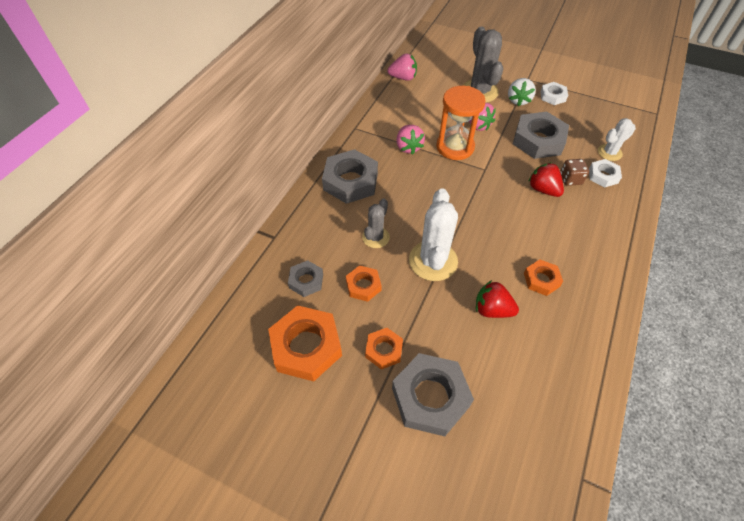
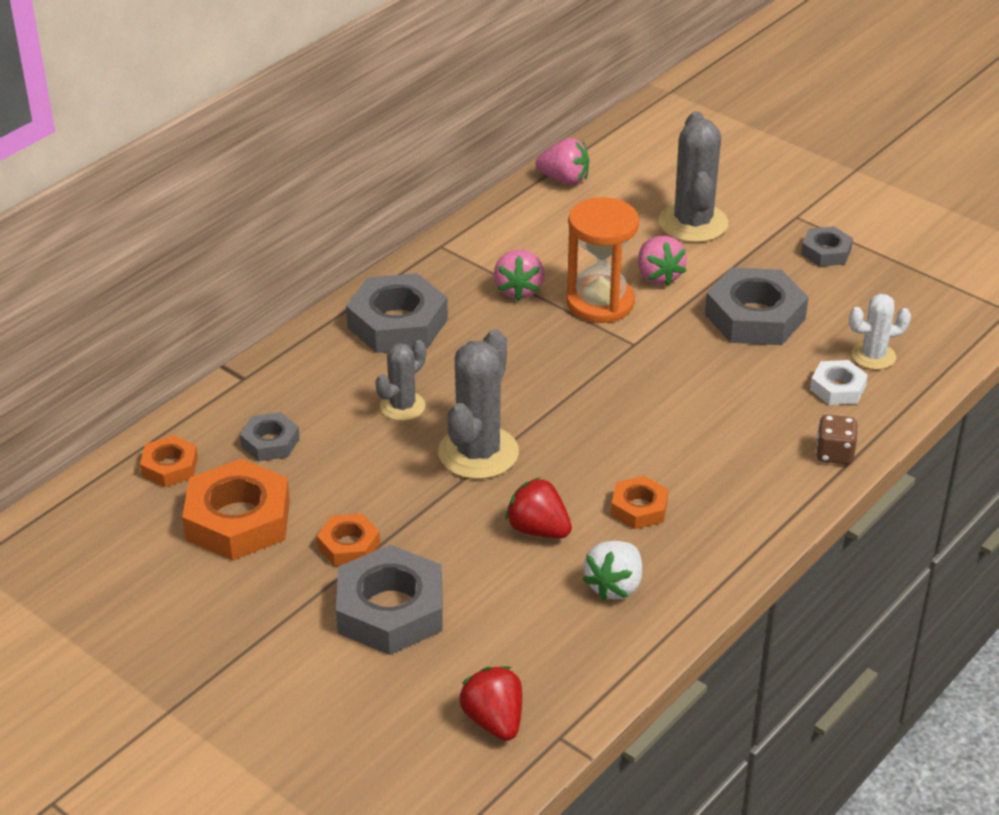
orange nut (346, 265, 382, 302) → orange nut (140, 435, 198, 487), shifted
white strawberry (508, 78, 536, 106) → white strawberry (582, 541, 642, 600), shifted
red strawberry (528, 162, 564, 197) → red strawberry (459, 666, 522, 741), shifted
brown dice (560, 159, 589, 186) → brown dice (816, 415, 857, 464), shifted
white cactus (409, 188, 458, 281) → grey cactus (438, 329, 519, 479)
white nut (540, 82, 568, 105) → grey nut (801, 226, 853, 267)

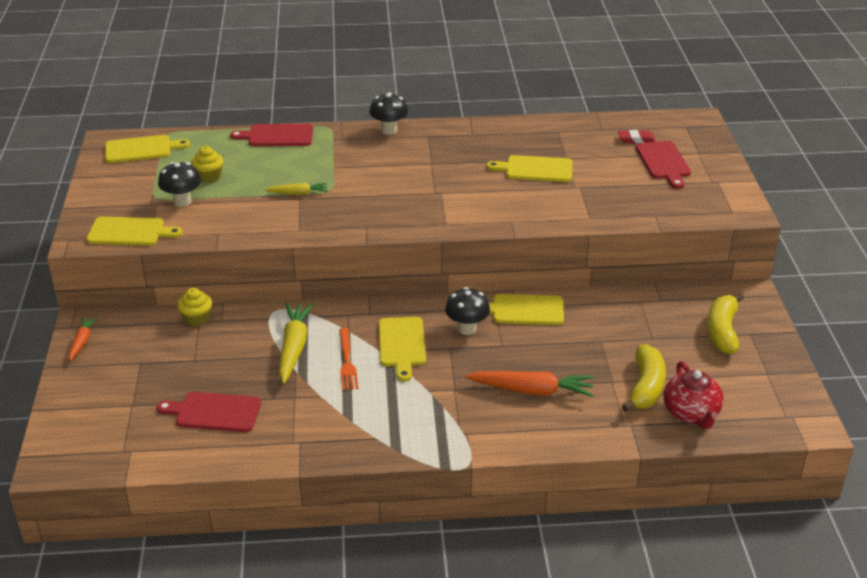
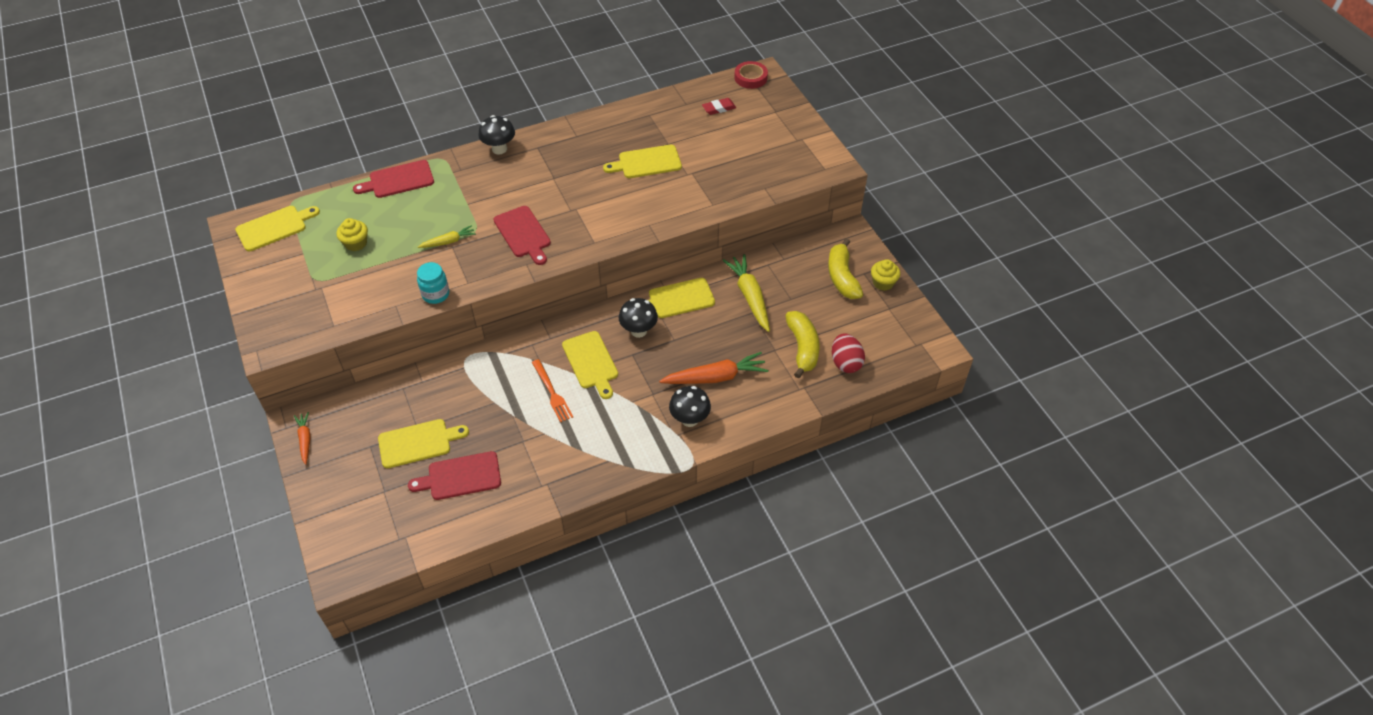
- → turquoise jar (417, 262, 449, 304)
- → red tape (734, 61, 768, 89)
yellow cutting board (86, 217, 183, 246) → yellow cutting board (378, 419, 469, 468), shifted
black mushroom (158, 162, 201, 207) → black mushroom (669, 386, 711, 427), shifted
yellow cupcake (177, 288, 212, 326) → yellow cupcake (871, 259, 900, 291), shifted
yellow carrot (279, 303, 314, 384) → yellow carrot (723, 254, 770, 332), shifted
red cutting board (635, 141, 691, 189) → red cutting board (494, 206, 551, 265), shifted
red teapot (663, 361, 724, 429) → red egg (832, 333, 865, 373)

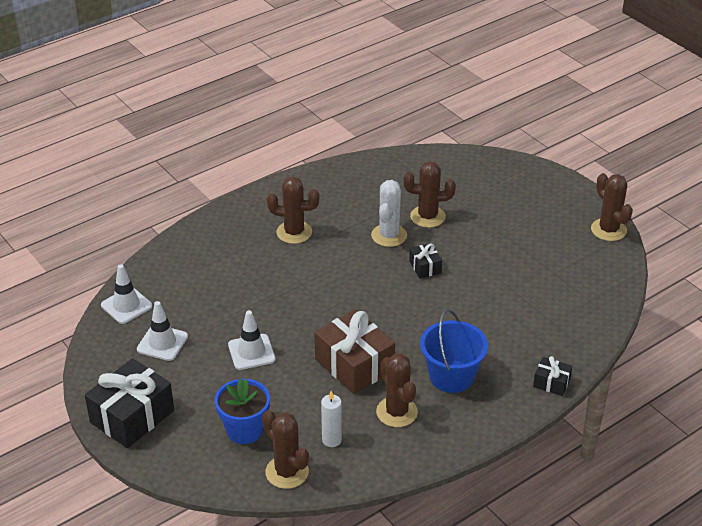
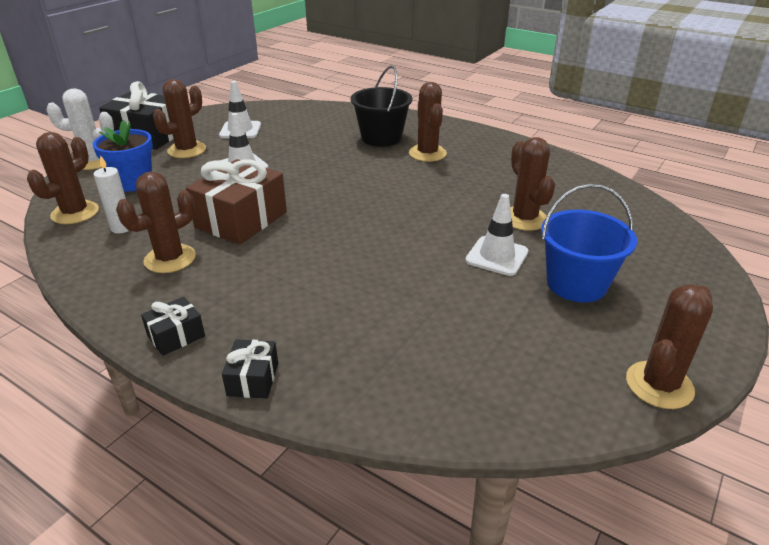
- → brown cactus (153, 79, 206, 158)
- → black bucket (350, 65, 412, 147)
white traffic cone (101, 264, 152, 324) → white traffic cone (465, 194, 528, 276), shifted
white cactus (371, 180, 407, 247) → white cactus (46, 88, 114, 170), shifted
black gift (409, 243, 442, 279) → black gift (141, 297, 205, 356), shifted
blue bucket (420, 309, 488, 393) → blue bucket (541, 184, 637, 302), shifted

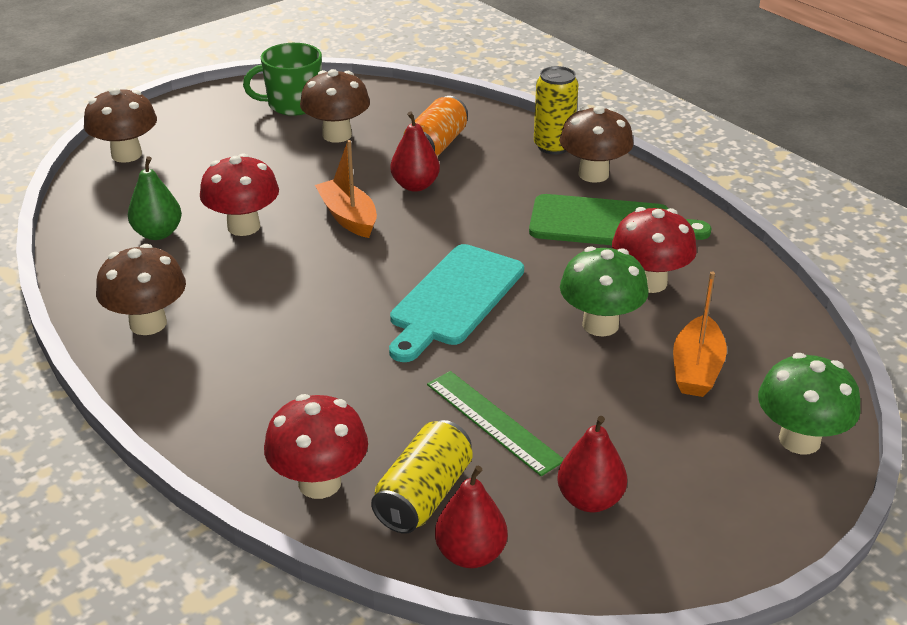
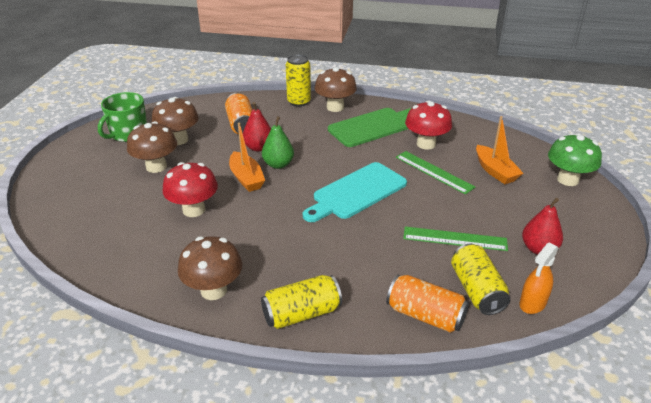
- → yellow can (261, 275, 342, 329)
brown mushroom (84, 88, 157, 163) → brown mushroom (127, 121, 177, 173), shifted
green pear (128, 156, 182, 240) → green pear (262, 116, 294, 169), shifted
red mushroom (264, 394, 368, 499) → orange can (386, 275, 469, 333)
red pear (435, 466, 508, 568) → orange spray bottle (519, 243, 558, 314)
green mushroom (560, 246, 649, 336) → green ruler (396, 151, 476, 194)
orange boat (315, 140, 377, 238) → orange boat (229, 123, 265, 192), 135 degrees counterclockwise
turquoise cutting board (389, 244, 524, 362) → turquoise cutting board (303, 162, 407, 222), 60 degrees clockwise

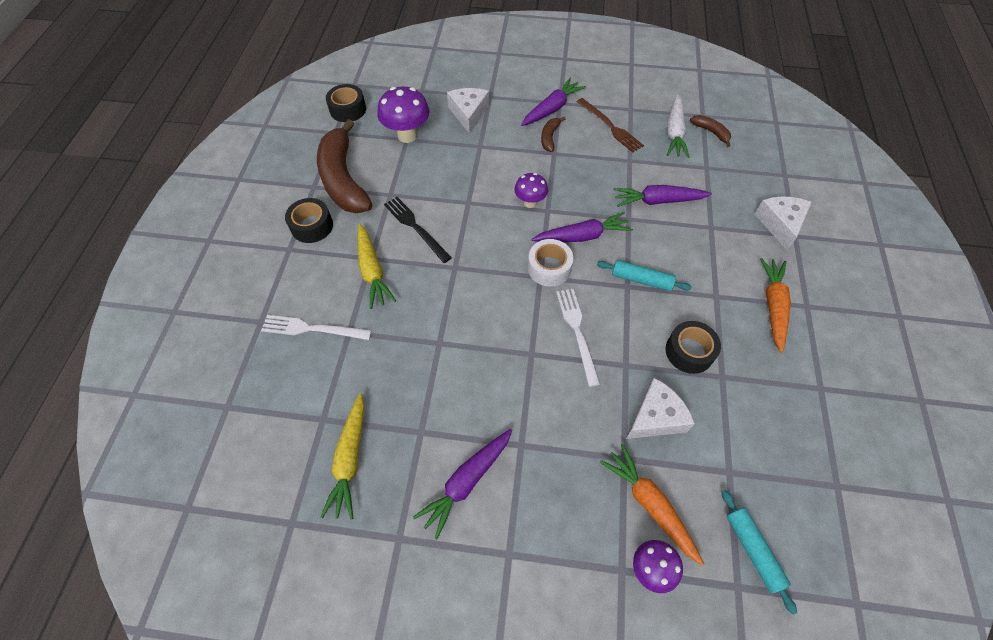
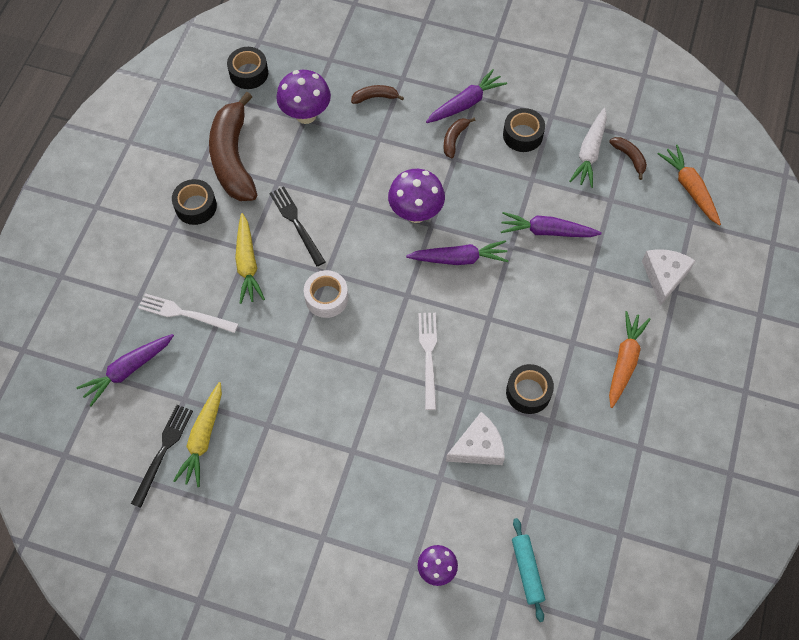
turquoise rolling pin (597, 260, 692, 291) → -
- → black fork (131, 405, 193, 508)
purple carrot (413, 429, 512, 539) → purple carrot (76, 334, 174, 406), shifted
white tape (528, 239, 574, 287) → white tape (304, 270, 348, 318), shifted
orange carrot (600, 444, 704, 565) → orange carrot (658, 145, 721, 226), shifted
white cheese (447, 88, 489, 134) → brown banana (351, 85, 404, 104)
brown fork (577, 98, 644, 153) → black tape (503, 108, 545, 152)
purple mushroom (514, 173, 548, 208) → purple mushroom (388, 169, 445, 223), x1.64

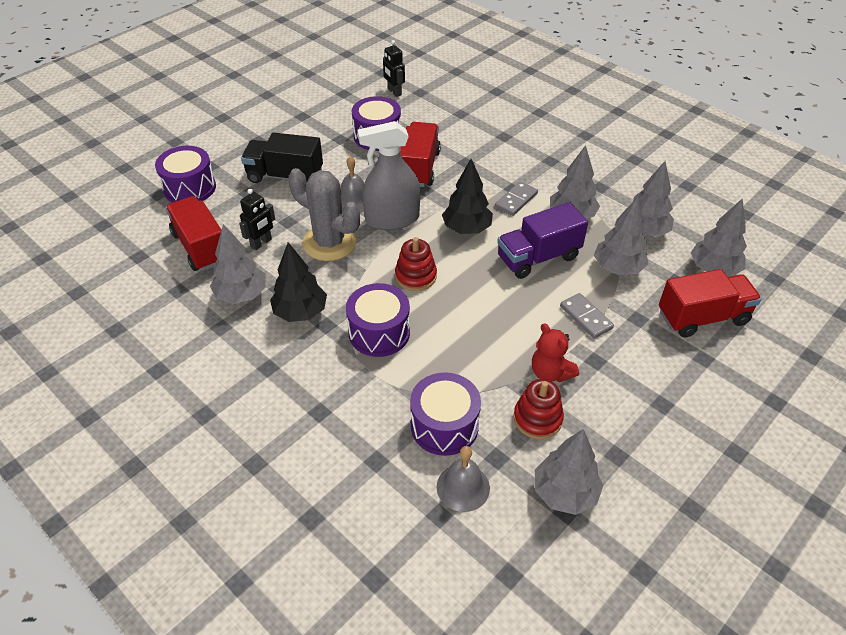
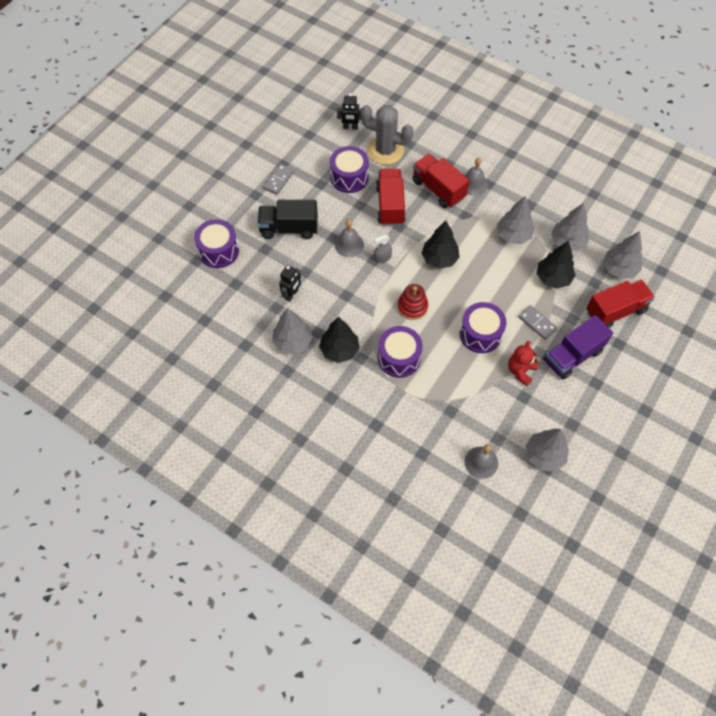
red stacking toy (514, 379, 564, 439) → -
- → grey bell (464, 157, 488, 196)
red truck (165, 196, 221, 271) → red truck (413, 154, 470, 208), shifted
grey cactus (288, 168, 360, 261) → grey cactus (360, 105, 414, 165), shifted
purple drum (410, 372, 481, 456) → purple drum (460, 302, 507, 353), shifted
grey domino (495, 181, 538, 216) → grey domino (263, 164, 294, 195), shifted
purple truck (497, 202, 588, 279) → purple truck (544, 315, 613, 380), shifted
grey tree (594, 198, 648, 275) → black tree (537, 241, 575, 289)
black robot (383, 40, 405, 97) → black robot (337, 93, 361, 130), 45 degrees counterclockwise
red teddy bear (532, 323, 579, 382) → red teddy bear (508, 341, 538, 386), 75 degrees clockwise
grey spray bottle (357, 121, 420, 230) → grey spray bottle (374, 235, 392, 263), x0.44

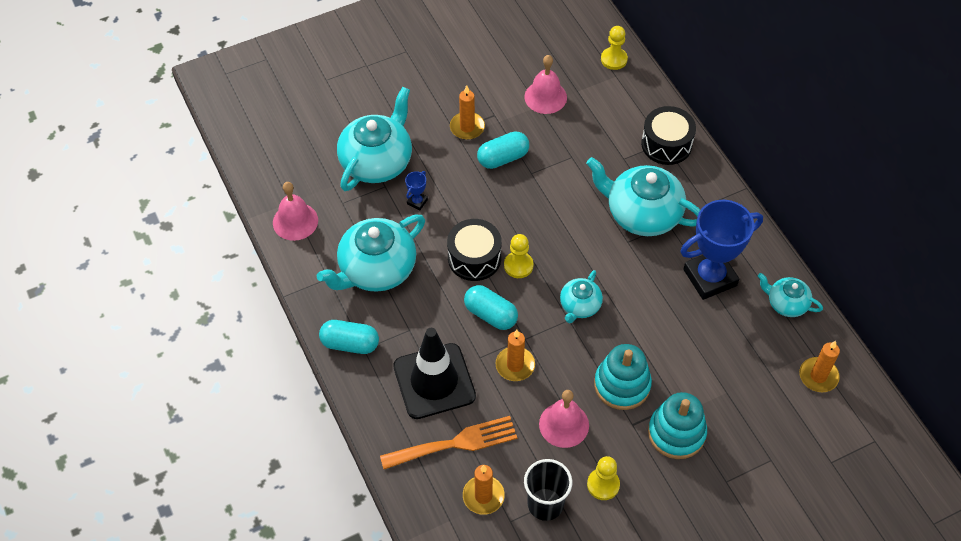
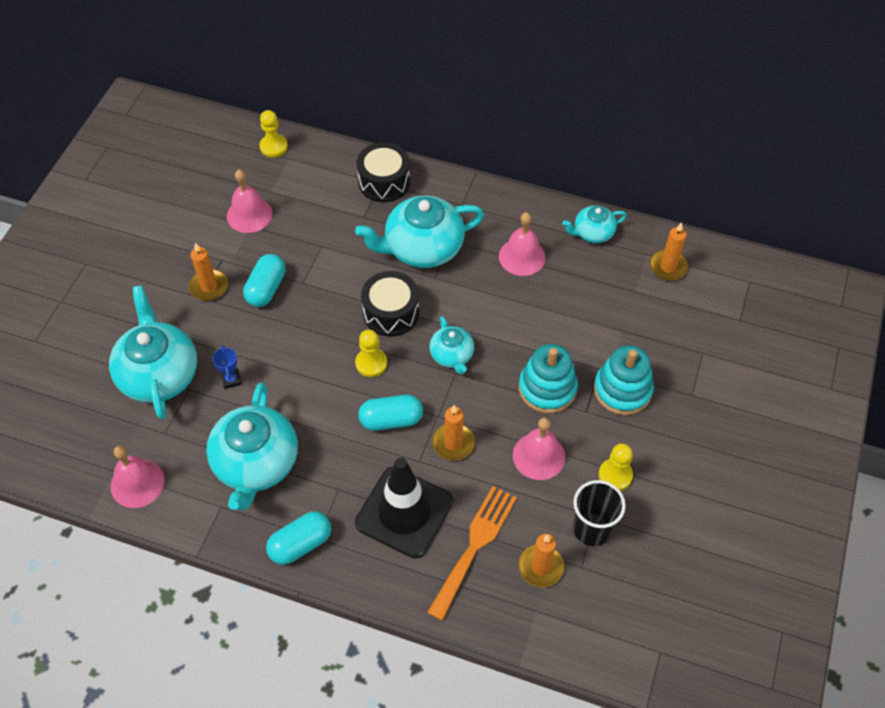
black drum (447, 219, 502, 281) → black drum (361, 271, 419, 337), shifted
blue trophy (680, 200, 763, 300) → pink bell (499, 212, 546, 276)

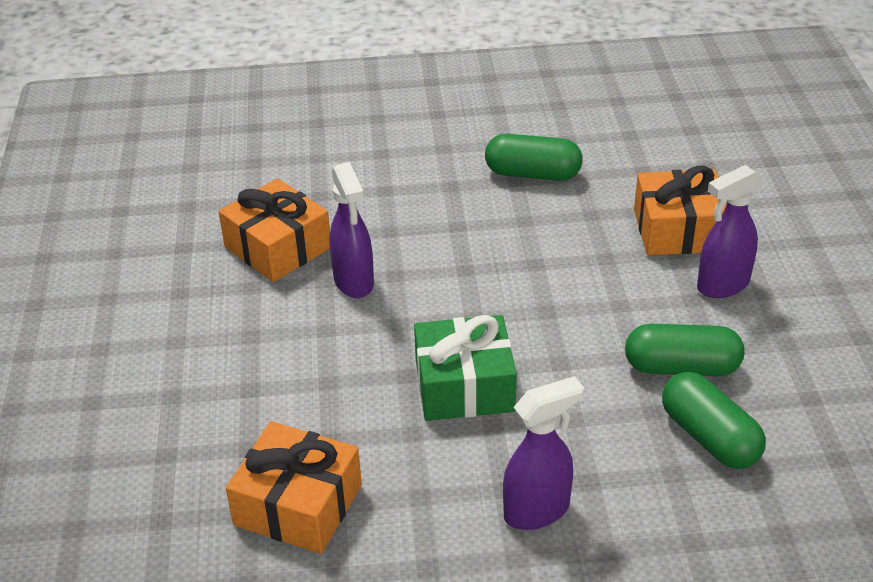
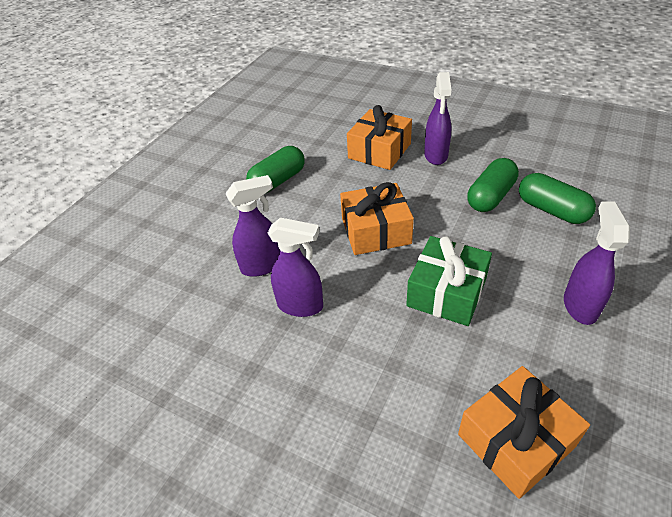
- → purple spray bottle (225, 175, 280, 277)
orange gift (219, 178, 330, 282) → orange gift (340, 182, 414, 255), shifted
green capsule (662, 372, 766, 469) → green capsule (519, 173, 596, 224), 45 degrees clockwise

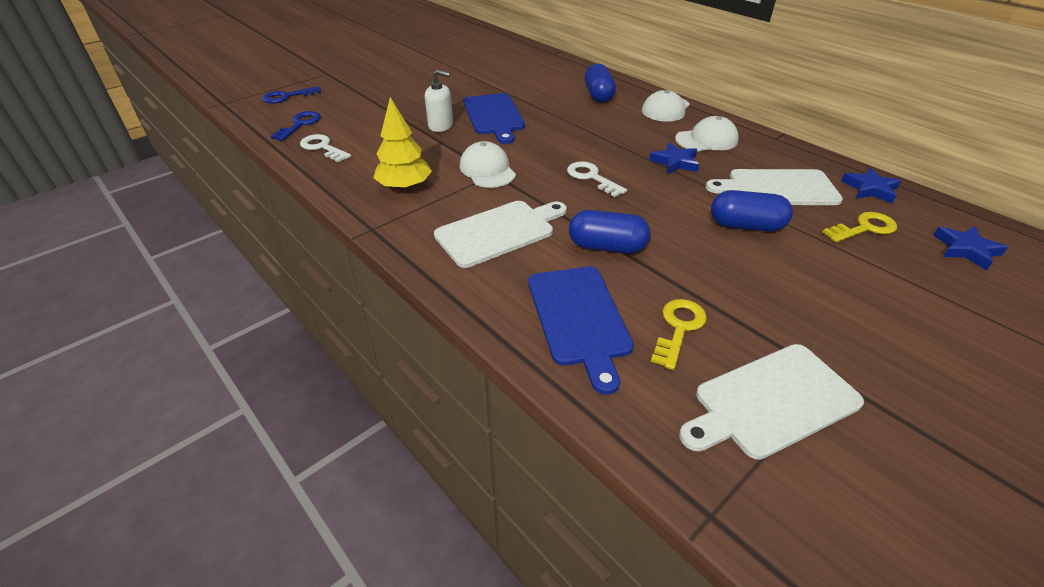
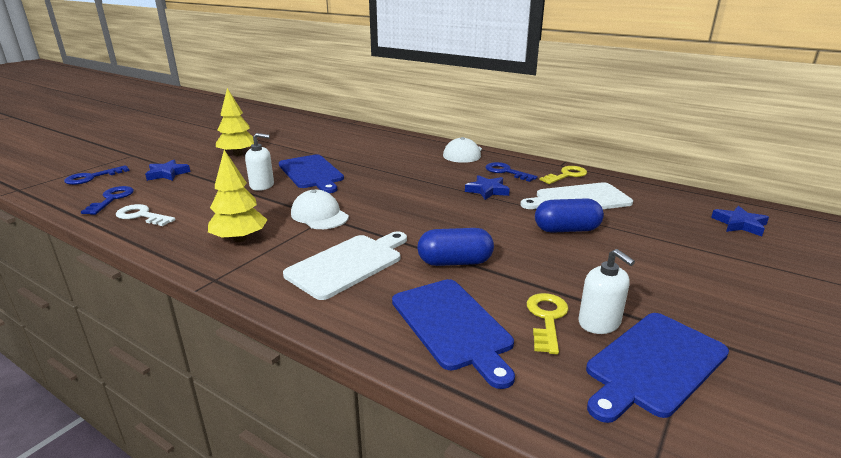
white key (567, 161, 627, 197) → -
blue capsule (585, 64, 616, 102) → -
- → yellow tree (216, 88, 254, 156)
- → white soap dispenser (578, 249, 635, 334)
yellow key (823, 212, 897, 242) → yellow key (539, 166, 587, 184), shifted
blue star (841, 168, 901, 203) → blue star (145, 160, 190, 181), shifted
white cap (675, 116, 739, 151) → blue key (485, 162, 538, 182)
white cutting board (679, 344, 864, 460) → blue cutting board (586, 313, 729, 423)

